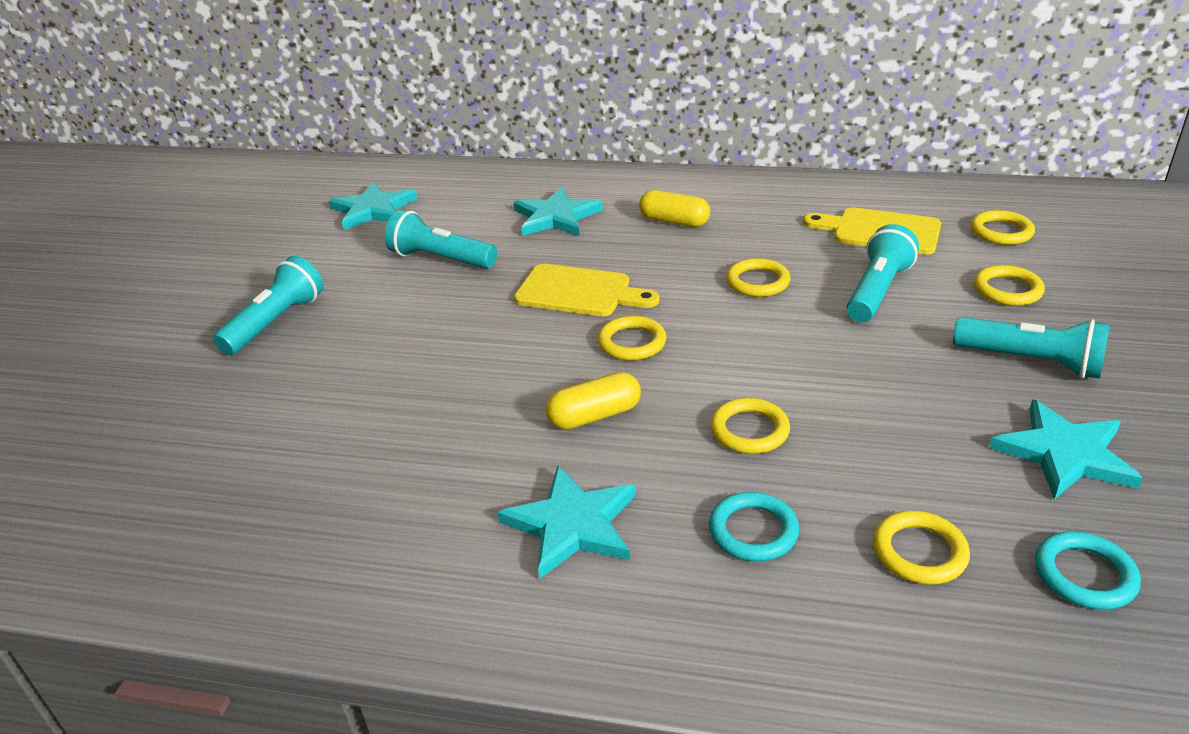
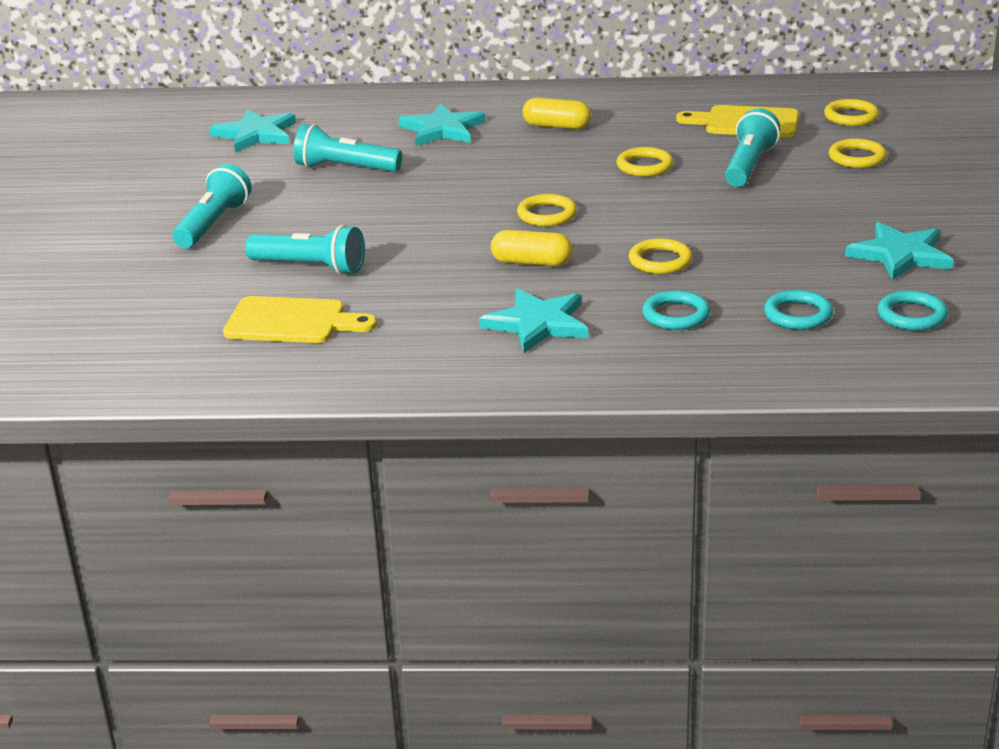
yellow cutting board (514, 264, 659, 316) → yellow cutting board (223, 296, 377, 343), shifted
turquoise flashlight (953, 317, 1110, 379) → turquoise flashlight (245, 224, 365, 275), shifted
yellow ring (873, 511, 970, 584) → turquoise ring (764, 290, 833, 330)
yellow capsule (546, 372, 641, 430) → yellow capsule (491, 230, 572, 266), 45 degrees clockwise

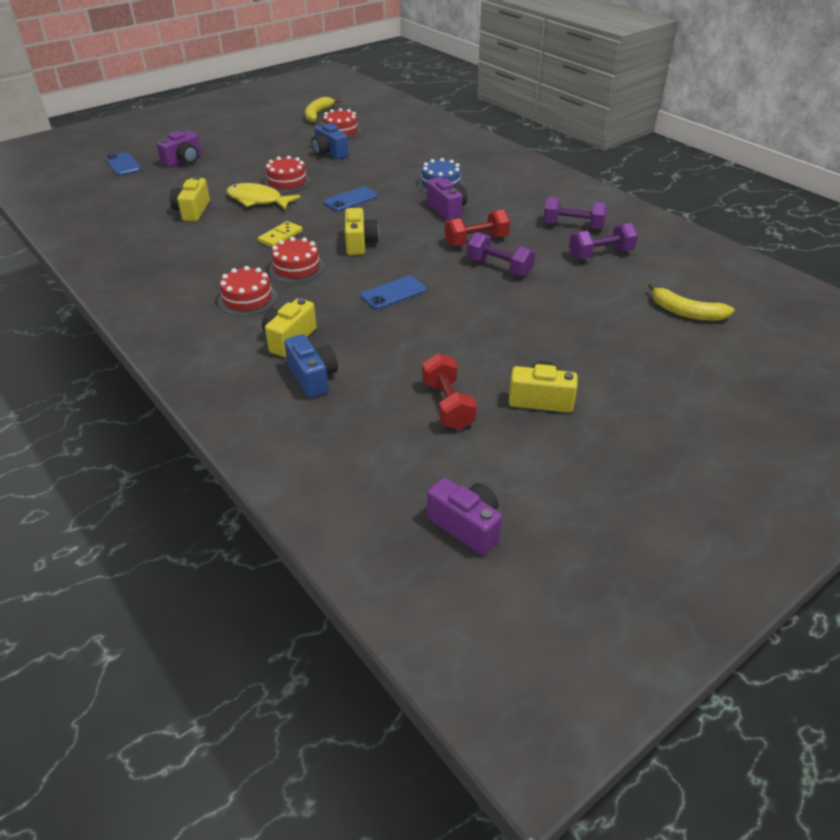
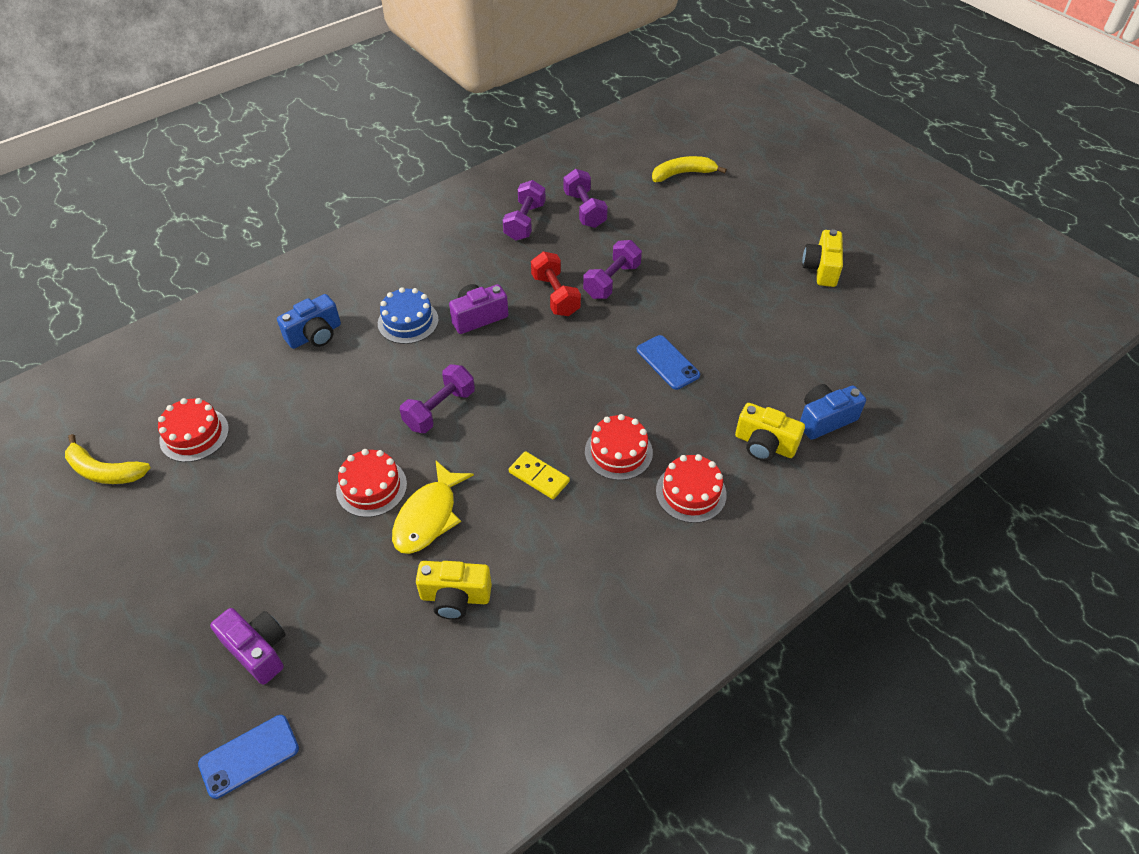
yellow camera (345, 208, 379, 255) → -
red dumbbell (422, 353, 477, 430) → -
purple camera (427, 478, 502, 555) → -
blue camera (311, 122, 349, 159) → blue camera (277, 294, 341, 349), shifted
blue phone (324, 186, 378, 211) → purple dumbbell (400, 364, 475, 433)
yellow banana (648, 283, 734, 321) → yellow banana (652, 156, 727, 182), 135 degrees counterclockwise

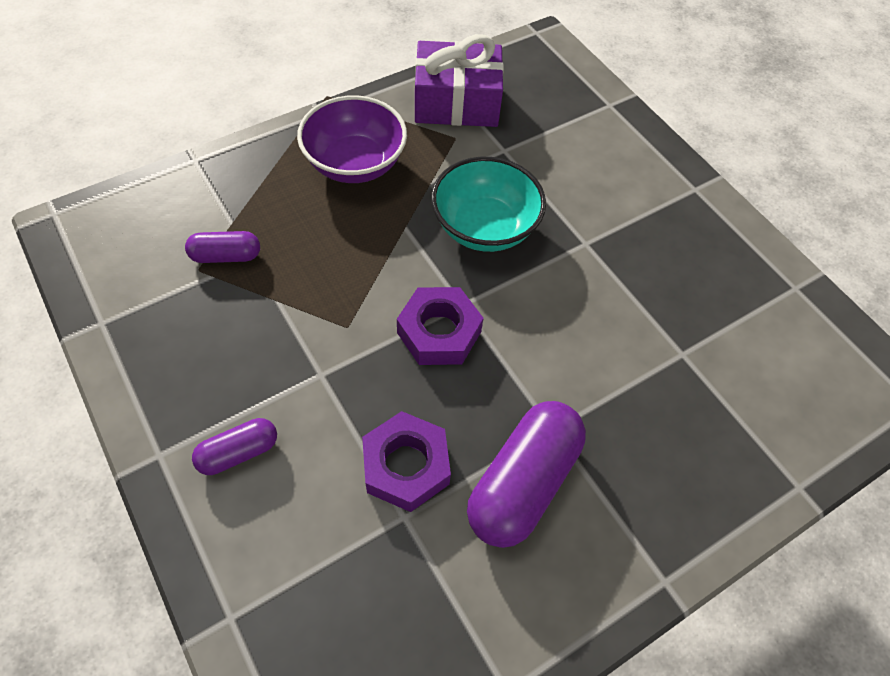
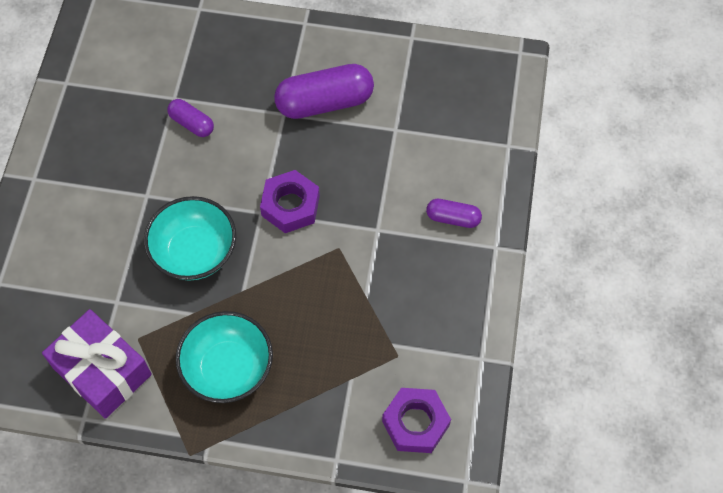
purple capsule (185, 231, 260, 263) → purple capsule (167, 99, 214, 137), shifted
purple nut (362, 411, 451, 512) → purple nut (382, 388, 451, 453), shifted
purple bowl (297, 95, 407, 183) → turquoise bowl (176, 311, 273, 403)

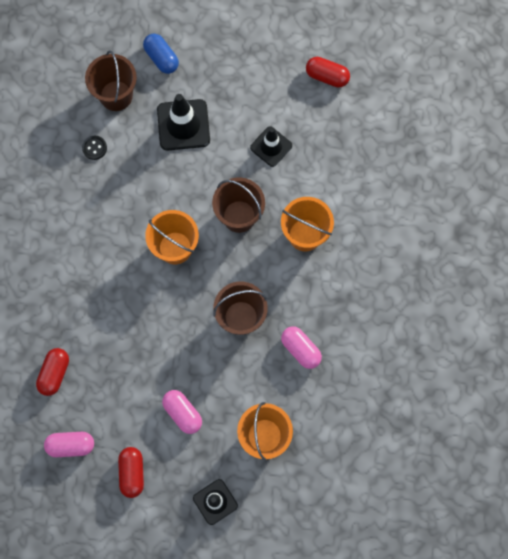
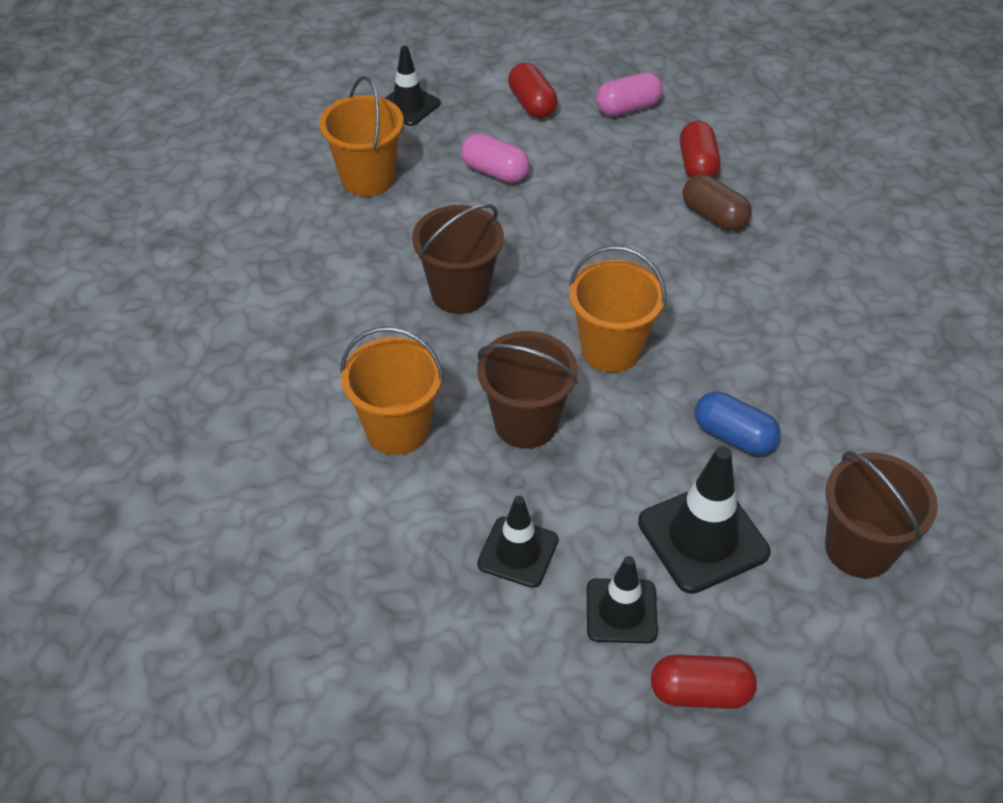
black button (82, 136, 107, 160) → -
pink capsule (281, 326, 322, 369) → -
- → black traffic cone (587, 556, 658, 644)
- → brown capsule (683, 174, 752, 231)
blue capsule (143, 34, 179, 74) → blue capsule (695, 392, 781, 455), shifted
red capsule (306, 57, 350, 88) → red capsule (651, 655, 757, 709), shifted

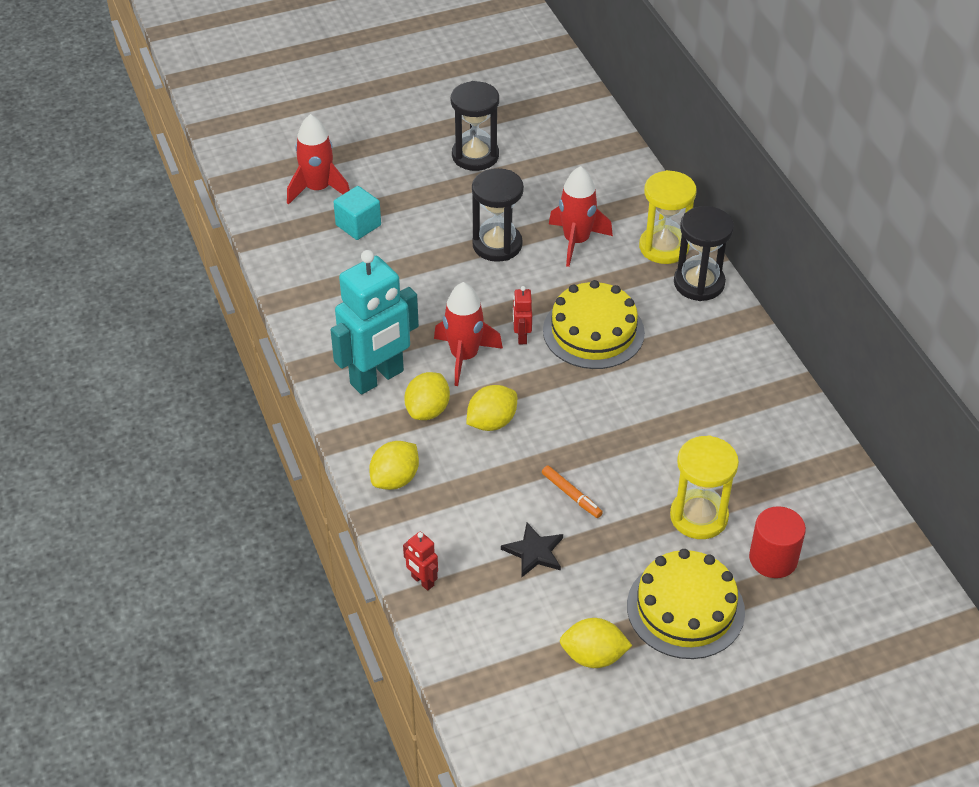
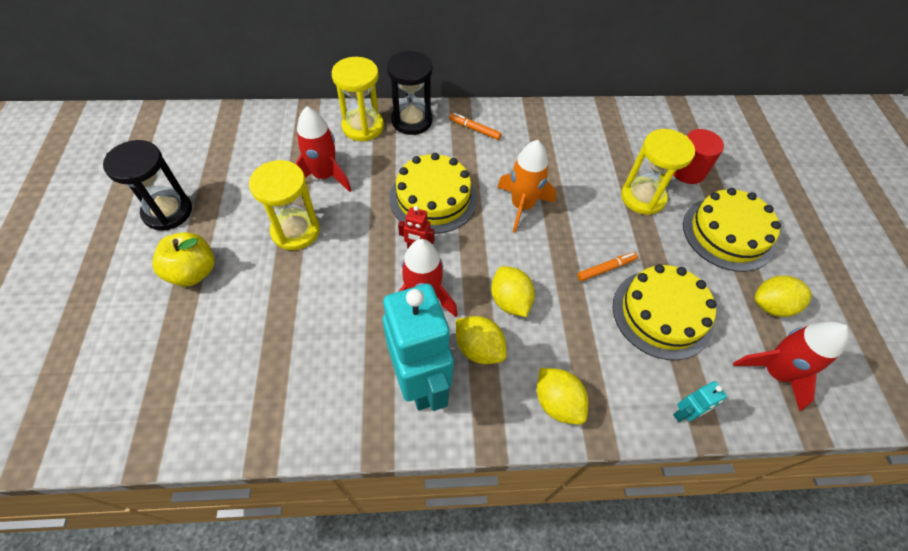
turquoise cube (333, 186, 381, 240) → -
- → yellow apple (152, 232, 214, 287)
- → orange marker (449, 113, 502, 140)
- → orange rocket (497, 140, 556, 233)
red rocket (287, 114, 350, 205) → red rocket (733, 321, 849, 411), shifted
black star (501, 522, 563, 577) → yellow cake (613, 264, 716, 360)
red robot (403, 531, 438, 591) → turquoise robot (673, 381, 727, 422)
black hourglass (472, 168, 524, 262) → yellow hourglass (249, 160, 320, 250)
yellow lemon (560, 618, 632, 668) → yellow lemon (754, 276, 812, 317), 60 degrees clockwise

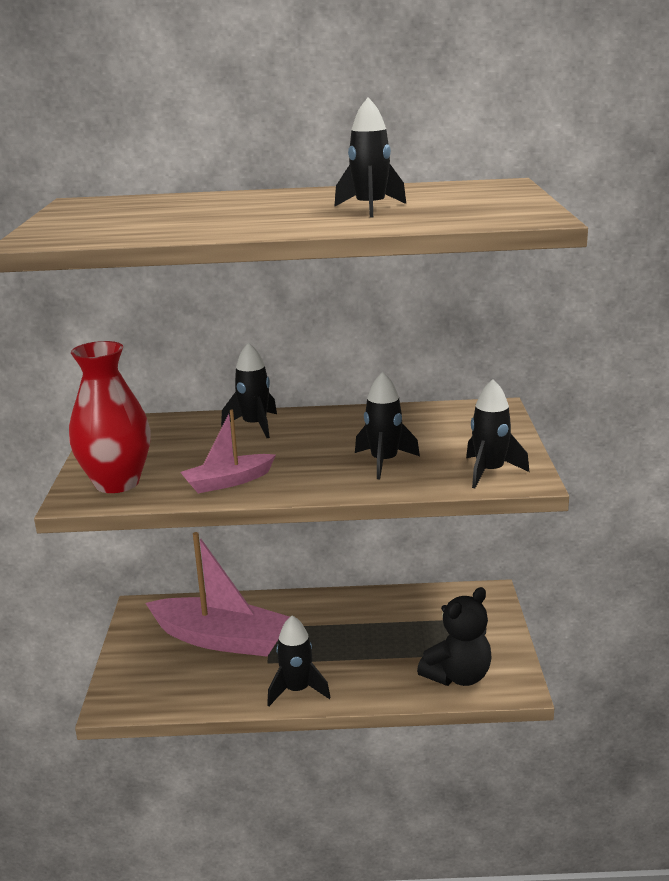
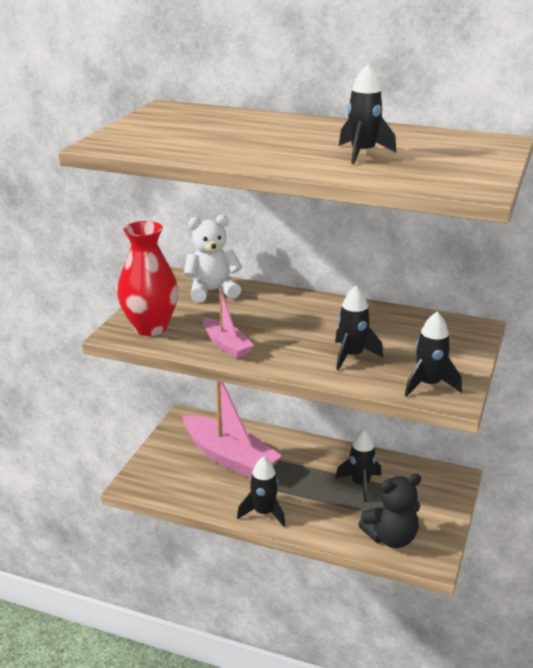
- → white teddy bear (184, 214, 242, 303)
black rocket (221, 342, 277, 438) → black rocket (335, 429, 381, 502), shifted
pink boat (180, 409, 276, 493) → pink boat (203, 289, 254, 359), 120 degrees counterclockwise

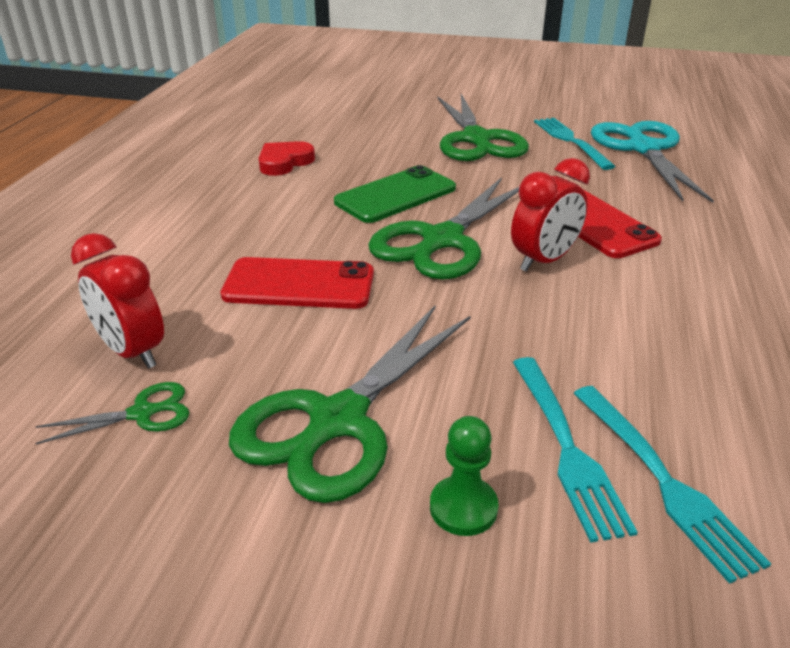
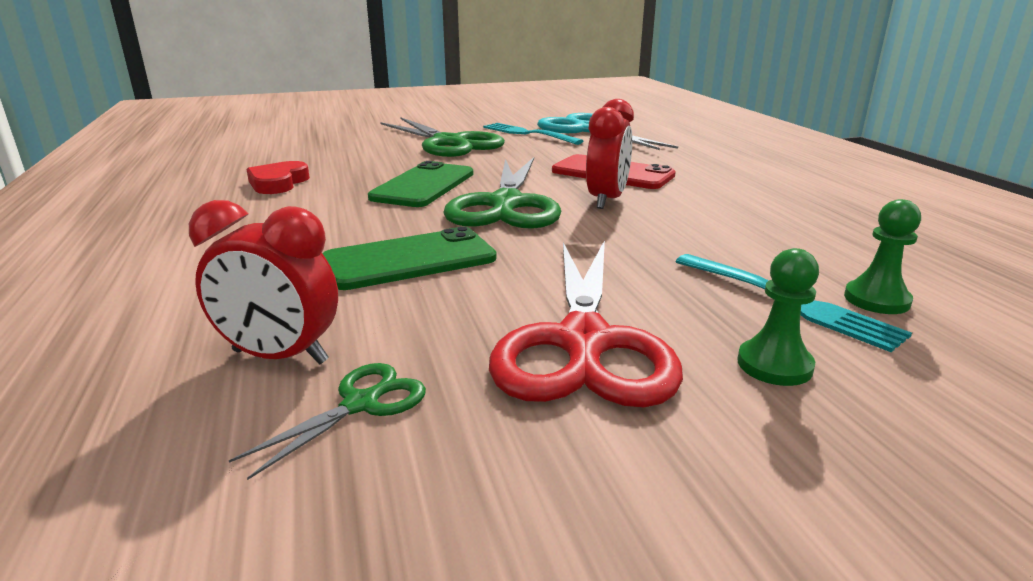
turquoise fork (573, 386, 771, 584) → green pawn (844, 199, 921, 314)
red phone (220, 257, 374, 309) → green phone (323, 227, 497, 290)
green scissors (229, 306, 471, 503) → red scissors (489, 240, 683, 407)

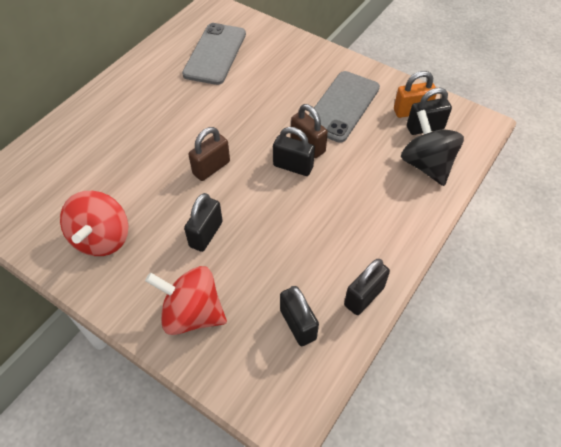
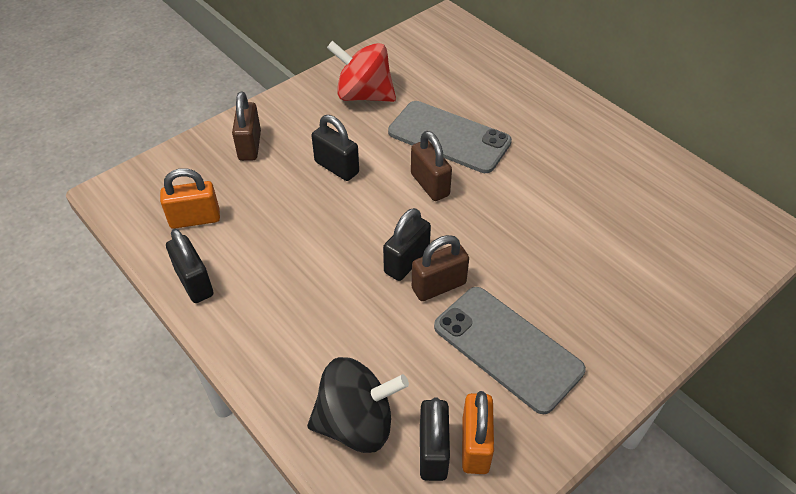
grey phone (182, 23, 246, 85) → grey phone (388, 101, 512, 173), shifted
red spinning top (145, 266, 227, 335) → brown padlock (232, 92, 261, 161)
black padlock (280, 286, 319, 346) → orange padlock (160, 168, 220, 229)

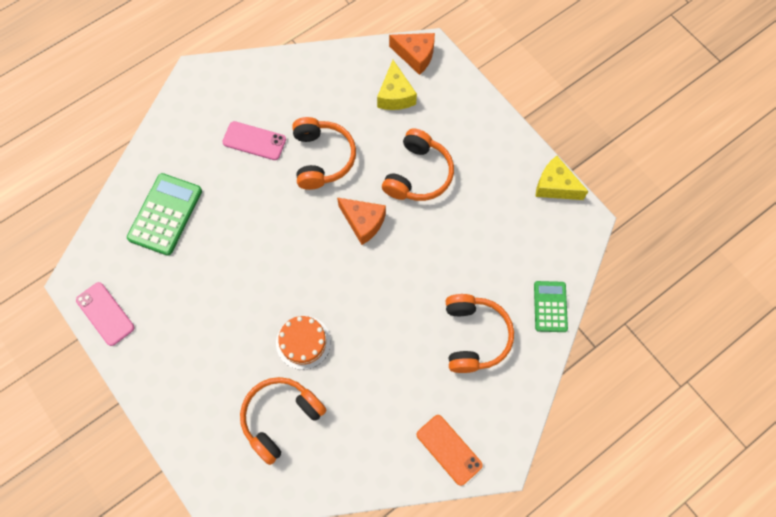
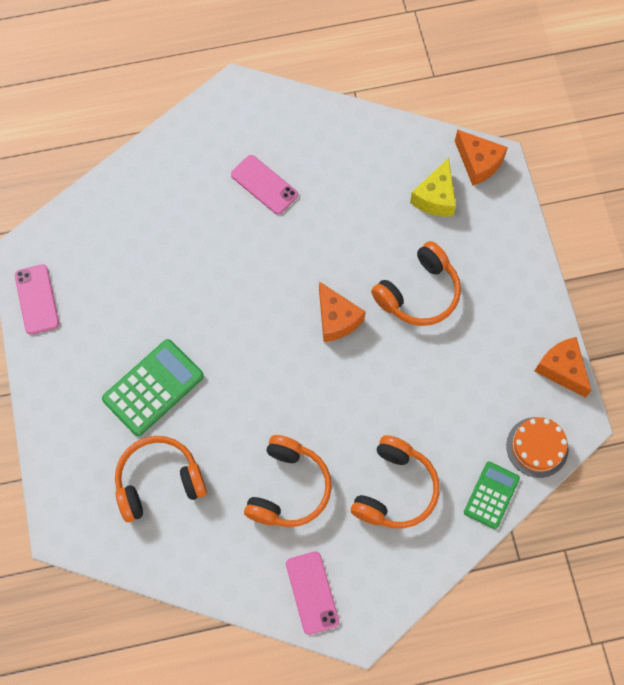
green calculator (127, 173, 202, 256) → green calculator (102, 339, 204, 436), shifted
orange cake (276, 316, 331, 370) → orange cake (506, 417, 569, 478), shifted
orange headphones (292, 117, 356, 190) → orange headphones (244, 435, 332, 527), shifted
orange phone (416, 415, 483, 486) → pink phone (286, 551, 339, 635)
yellow cheese (535, 156, 588, 200) → orange cheese (534, 337, 592, 398)

